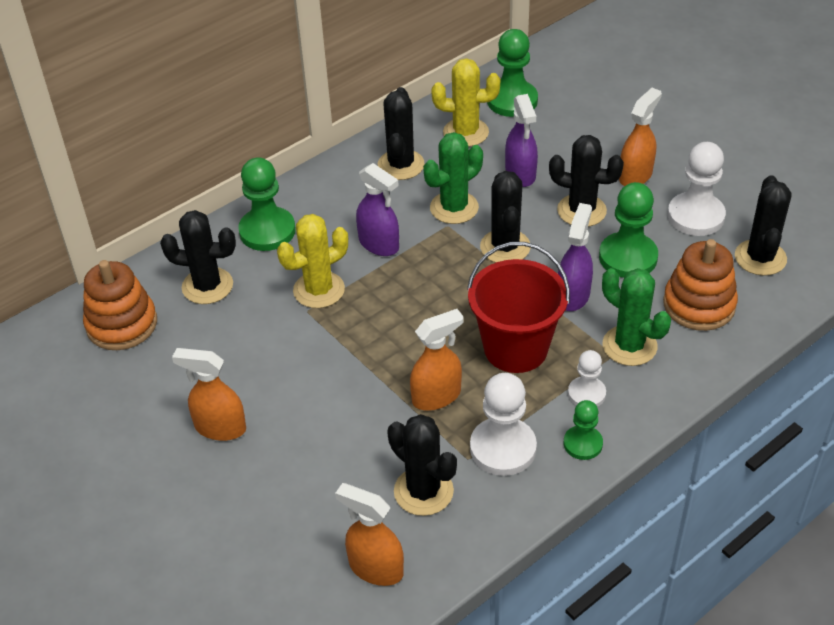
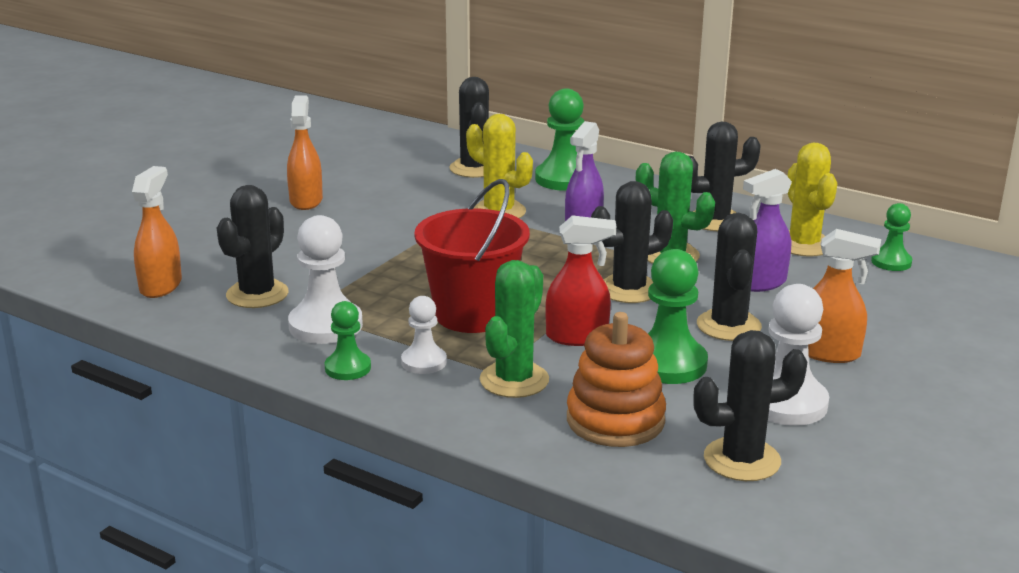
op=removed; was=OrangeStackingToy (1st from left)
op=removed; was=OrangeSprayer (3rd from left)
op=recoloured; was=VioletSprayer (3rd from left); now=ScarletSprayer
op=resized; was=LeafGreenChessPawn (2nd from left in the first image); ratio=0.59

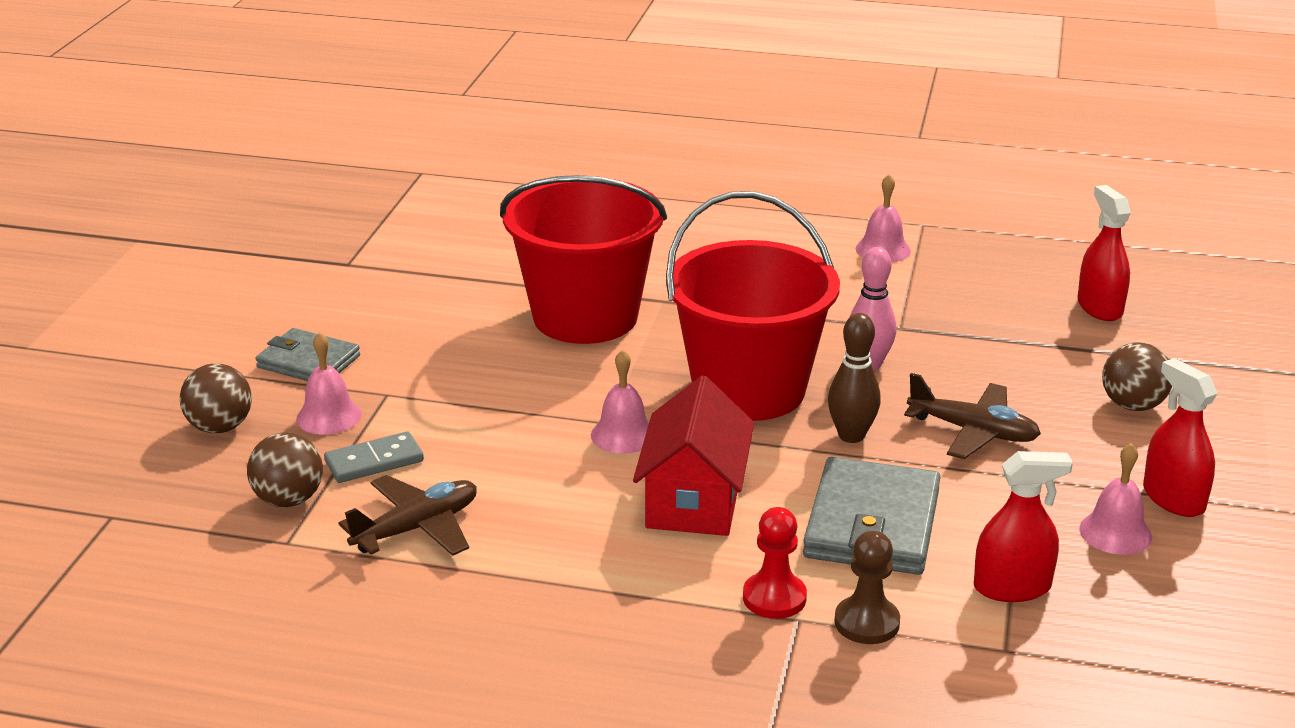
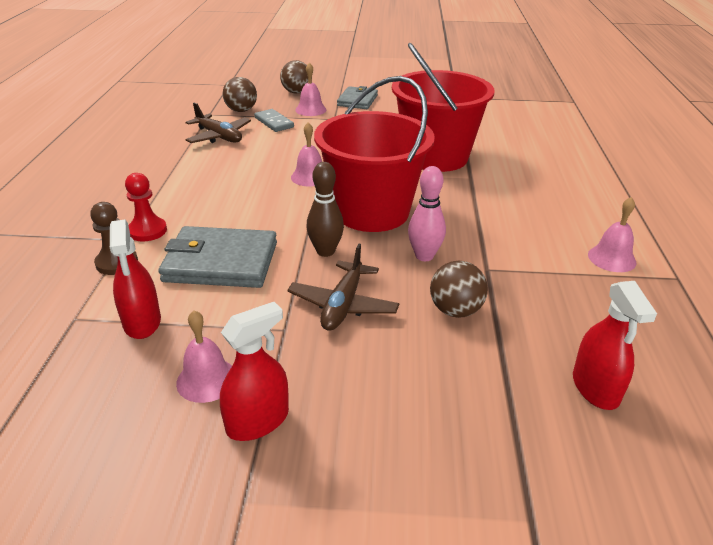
op=removed; was=ScarletHouse
op=moved; was=RussetBall (3rd from left)
op=turned; was=ScarletSprayer (2nd from left in the first image); clockwise=105

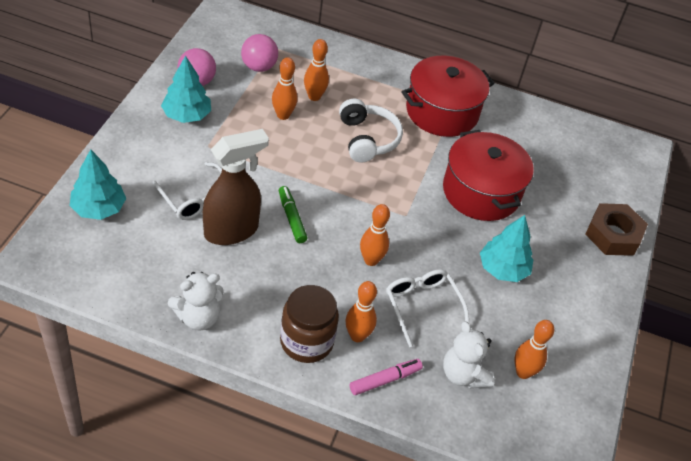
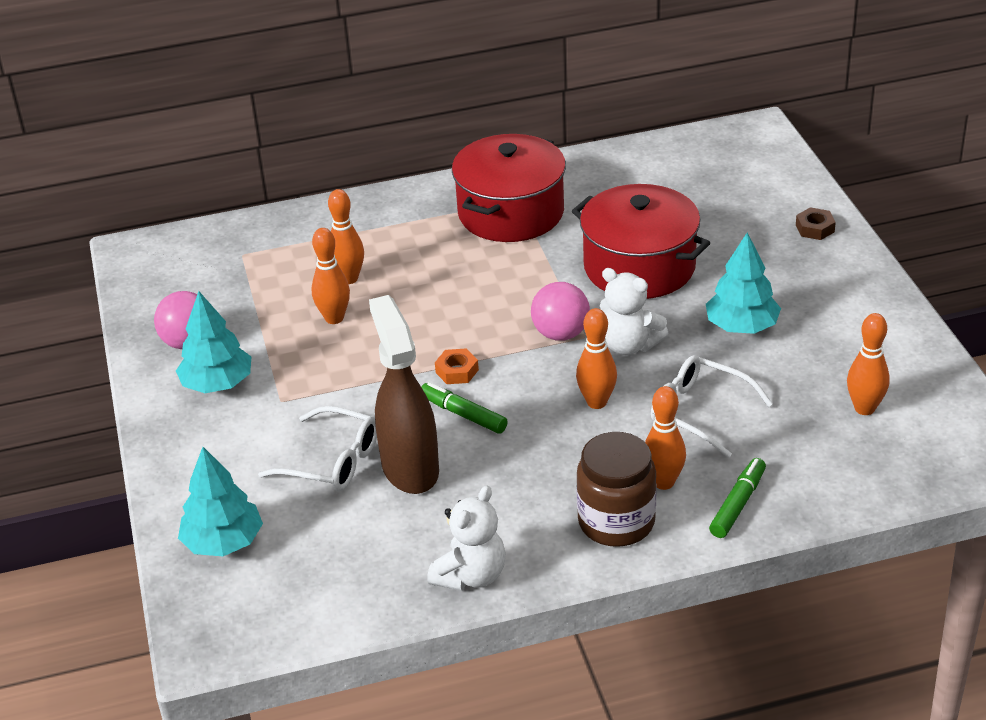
op=removed; was=PureWhiteHeadset
op=added; now=OrangeHexagonNut
op=moved; was=PinkBall (2nd from left)
op=moved; was=PureWhiteTeddyBear (2nd from left)
op=recoloured; was=PinkFeltPen; now=LeafGreenFeltPen (2nd from left)
op=turned; was=RussetSprayer; clockwise=-45
op=resized; was=RussetHexagonNut; ratio=0.5

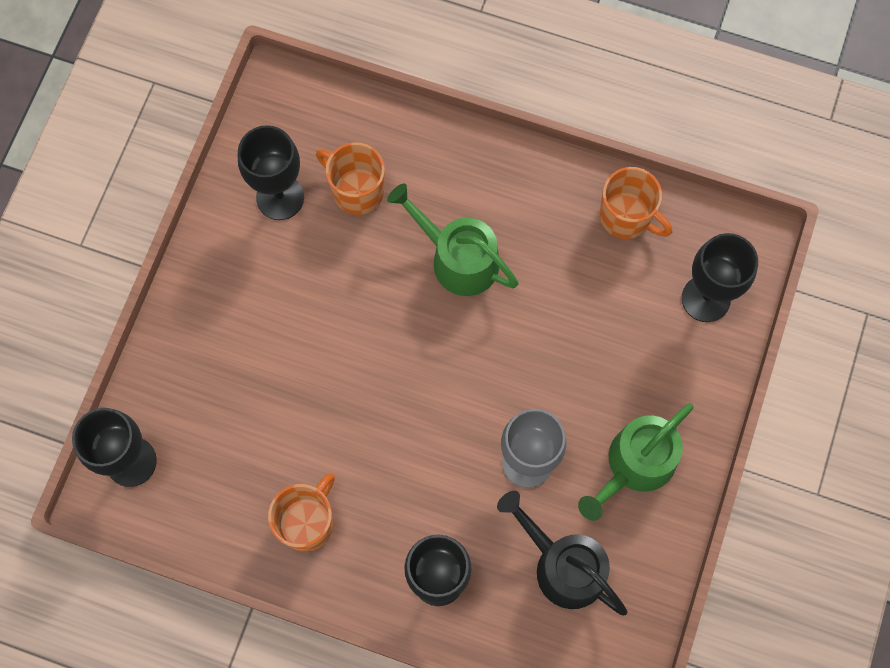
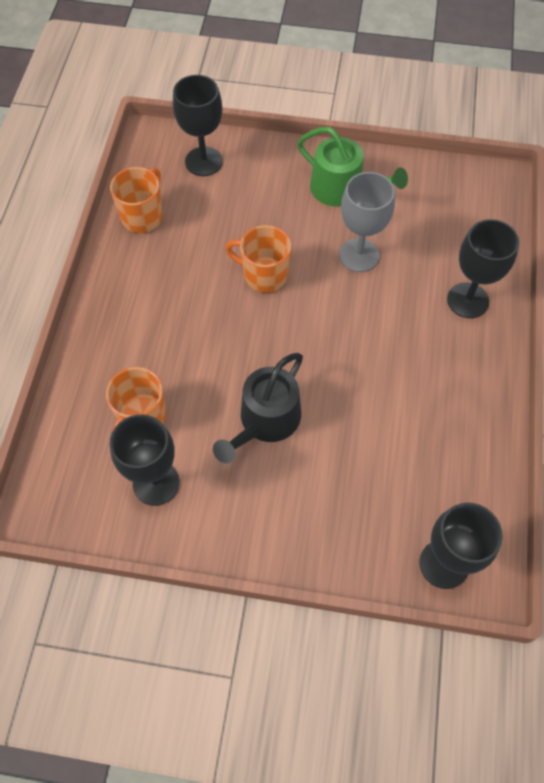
op=removed; was=LeafGreenWateringCan (1st from left)
op=moved; was=OrangeTeaMug (1st from left in the first image); now=OrangeTeaMug (3rd from left)
op=moved; was=EbonyWateringCan

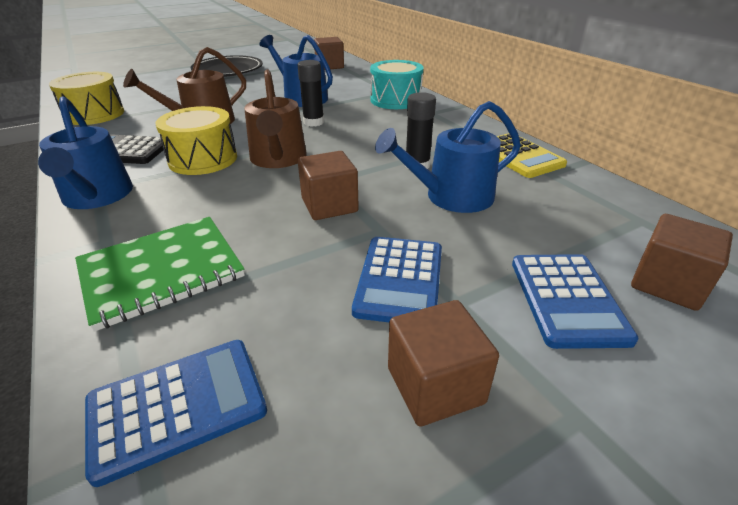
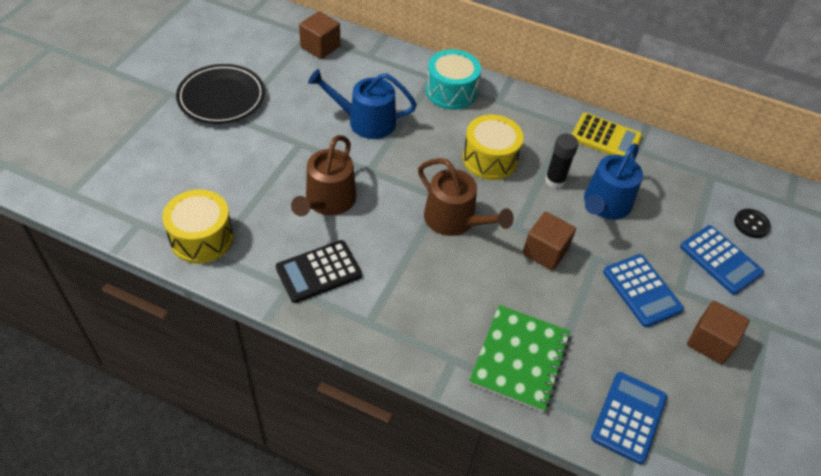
op=removed; was=RoyalBlueWateringCan (1st from left)
op=removed; was=EbonyStickOfGlue (1st from left)
op=moved; was=GoldenSnareDrum (2nd from left)
op=replaced; was=RussetSolidCube (4th from left); now=EbonySewingButton

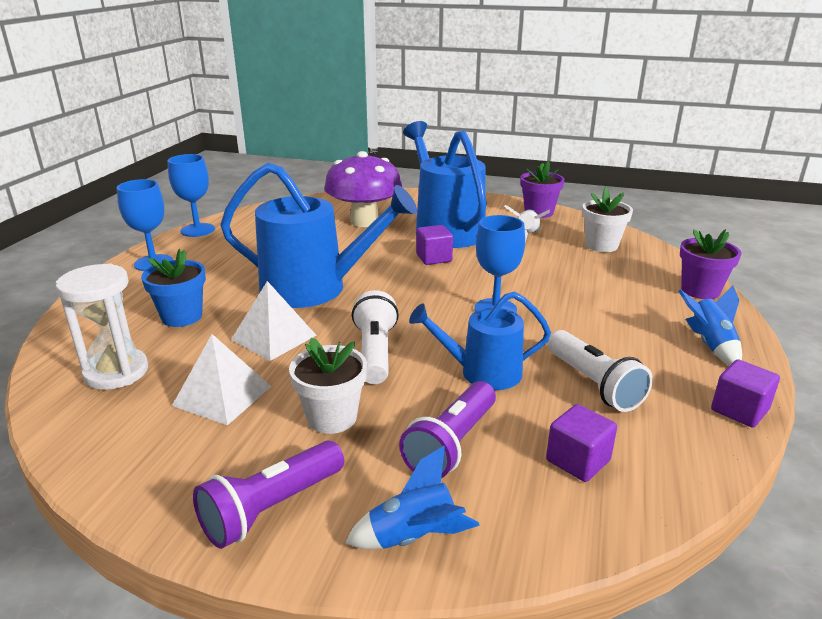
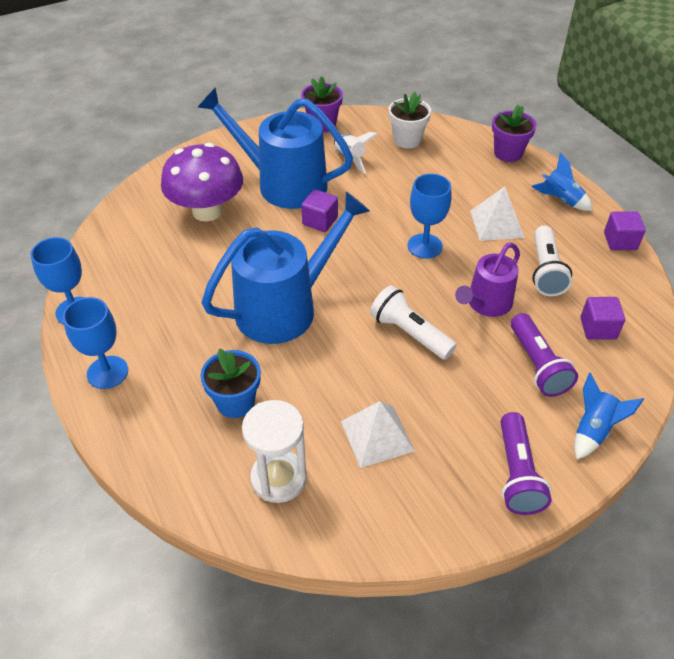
op=removed; was=PureWhiteFlowerPot (1st from left)
op=moved; was=PureWhitePyramid (2nd from left)
op=recoloured; was=RoyalBlueWateringCan (3rd from left); now=VioletWateringCan
op=turned; was=PureWhitePocketTorch (2nd from left); clockwise=75

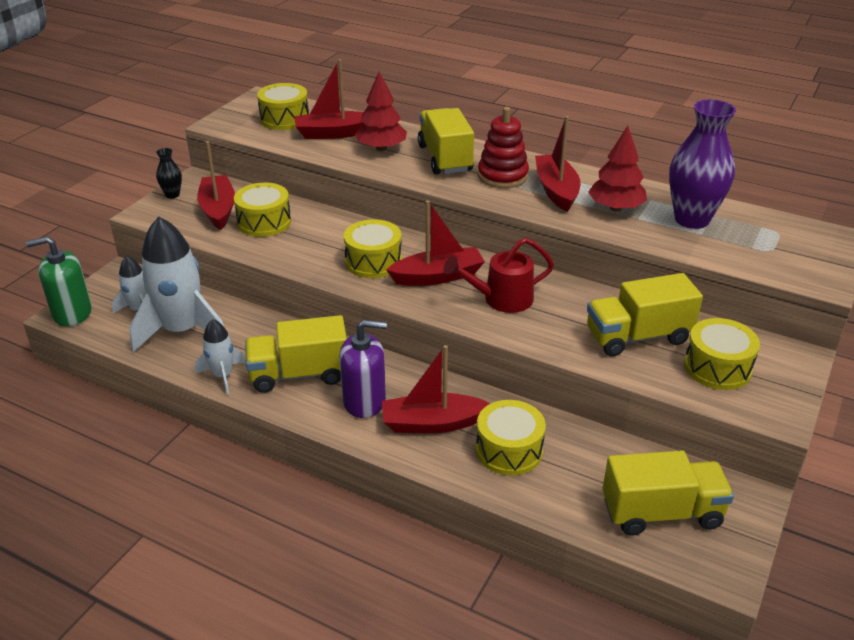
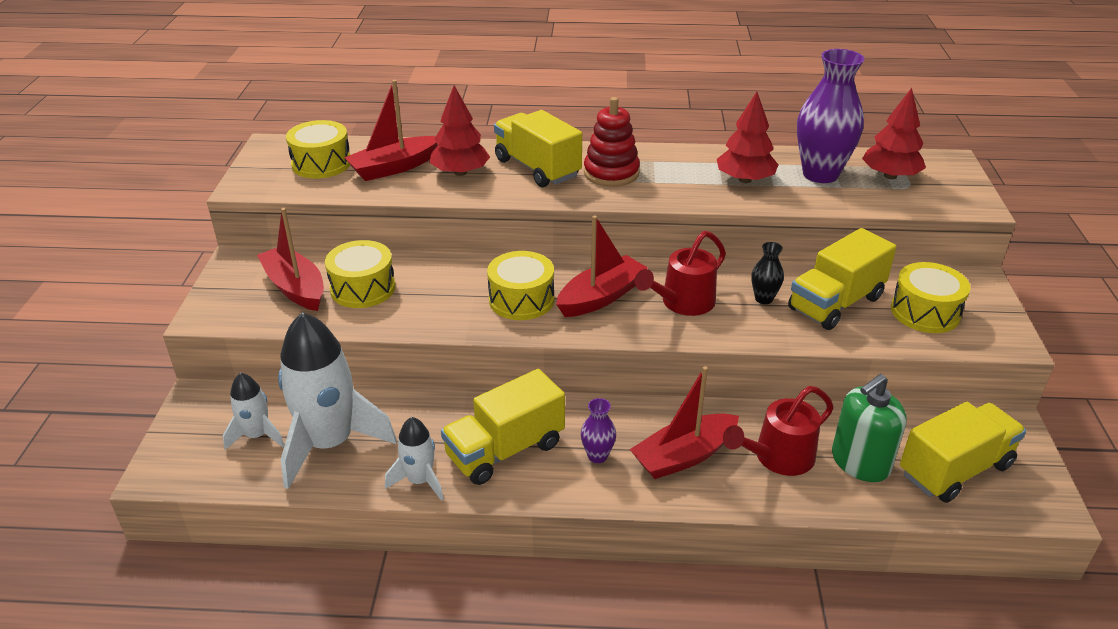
op=removed; was=ScarletBoat (5th from left)
op=added; now=ScarletToyTree (3rd from left)
op=moved; was=LeafGreenSoapPump
op=moved; was=EbonyFlowerVase
op=replaced; was=VioletSoapPump; now=VioletFlowerVase (1st from left)
op=replaced; was=GoldenSnareDrum (4th from left); now=ScarletWateringCan (2nd from left)

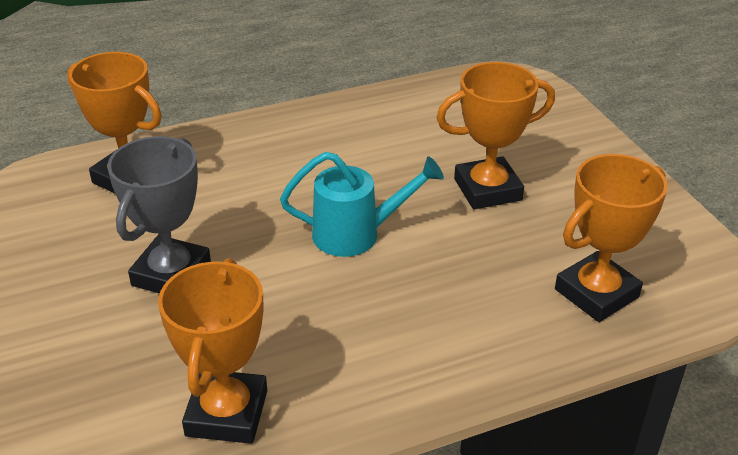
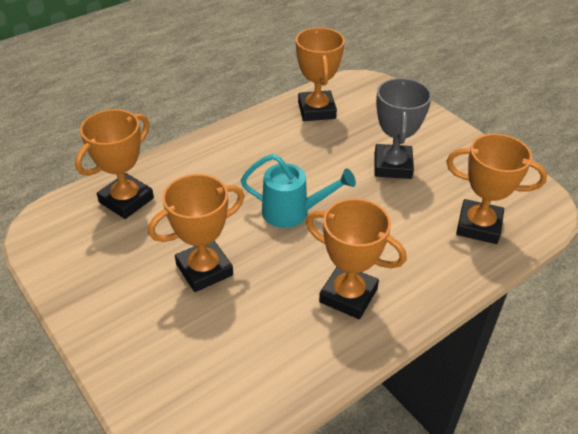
op=added; now=OrangeAwardCup (4th from left)
op=turned; was=TurquoiseWateringCan; clockwise=-150

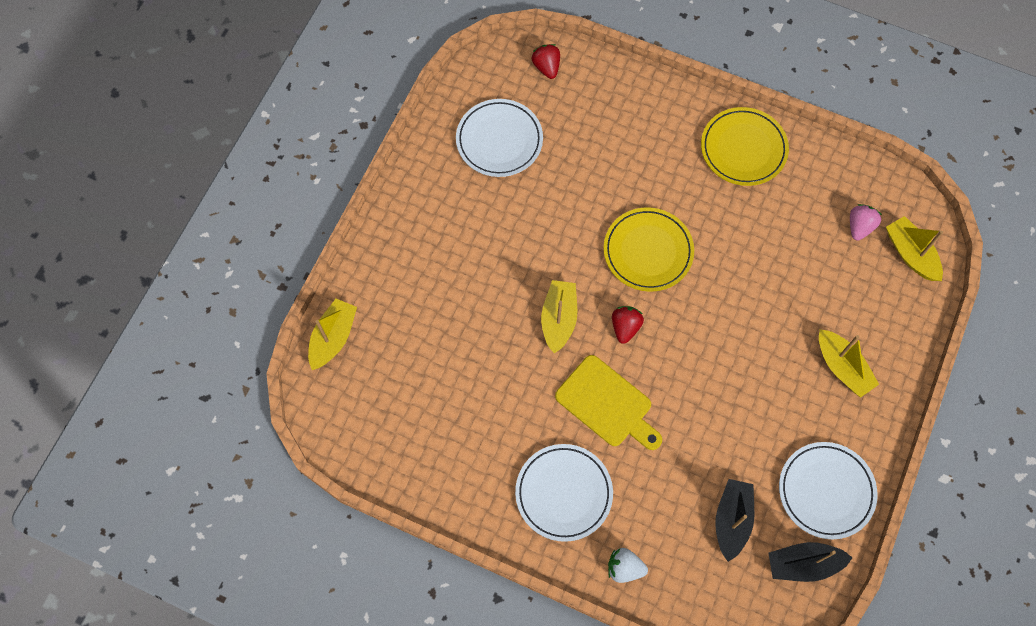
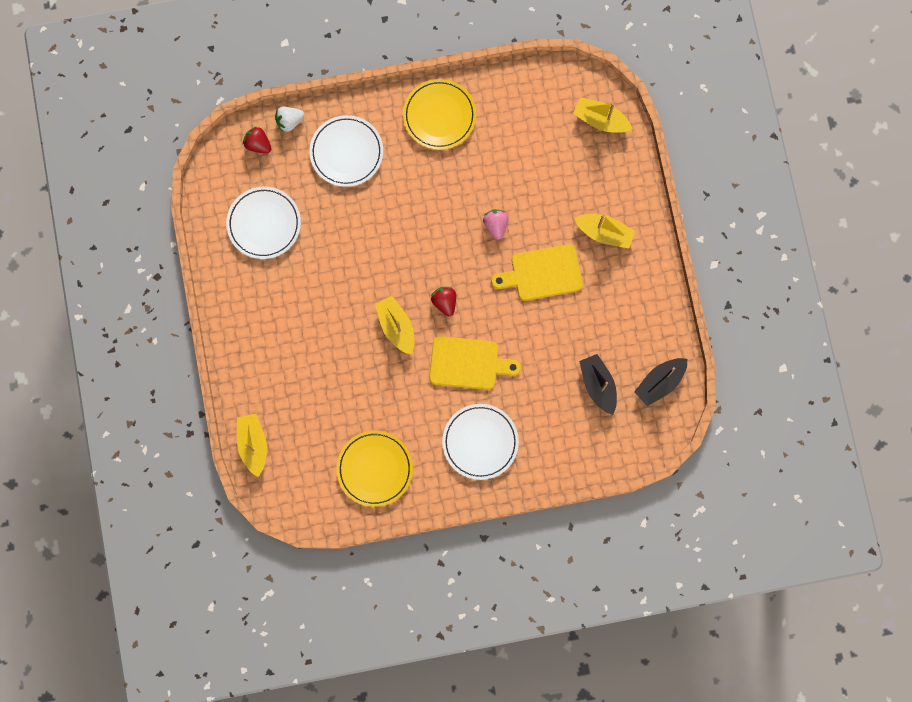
op=added; now=GoldenChoppingBoard (2nd from left)
op=moved; was=GoldenDinnerPlate (1st from left)
op=moved; was=PureWhiteBerry
op=moved; was=PureWhiteDinnerPlate (3rd from left in the first image); now=PureWhiteDinnerPlate (2nd from left)
op=moved; was=PinkBerry

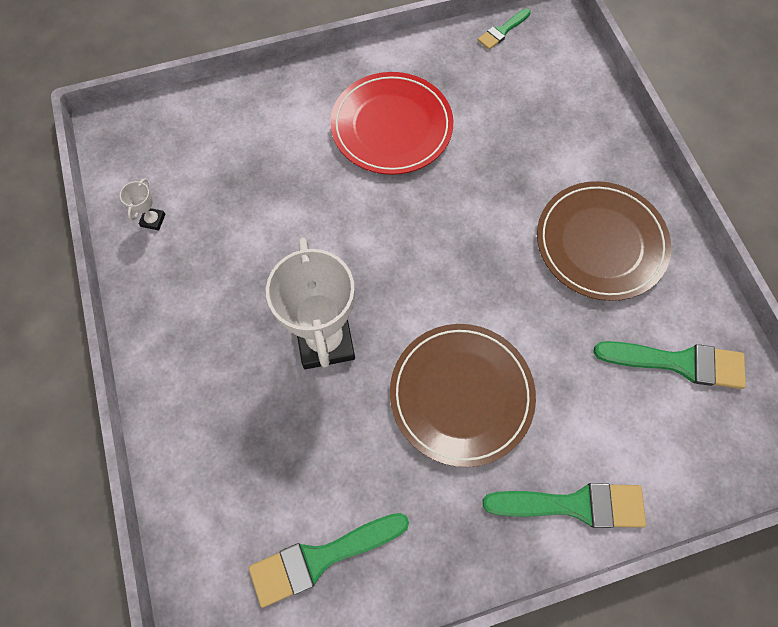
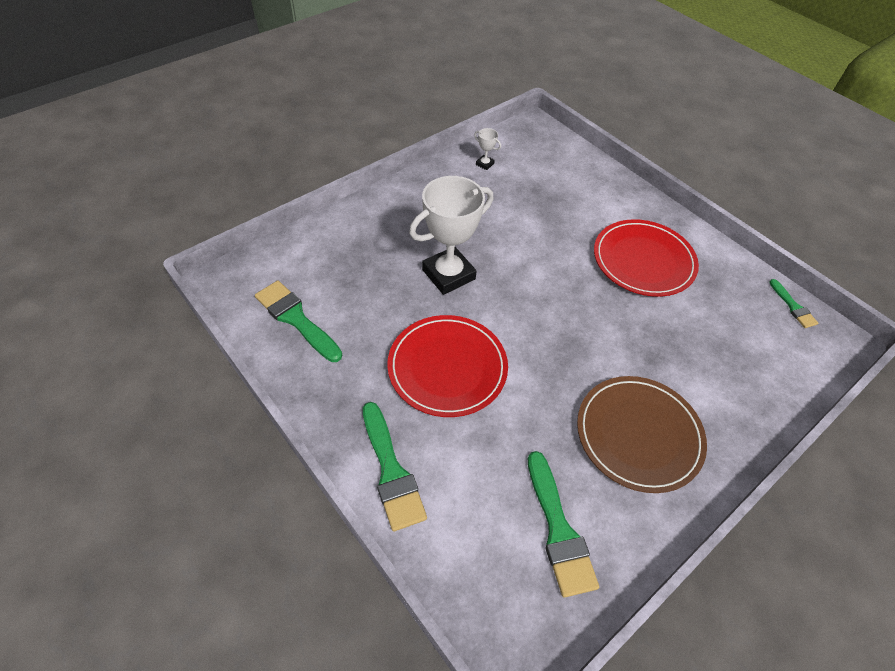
op=recoloured; was=RussetDinnerPlate (1st from left); now=ScarletDinnerPlate (1st from left)
op=turned; was=PureWhiteAwardCup (1st from left in the first image); clockwise=45
op=turned; was=LeafGreenPaintbrush (2nd from left in the first image); clockwise=-135

